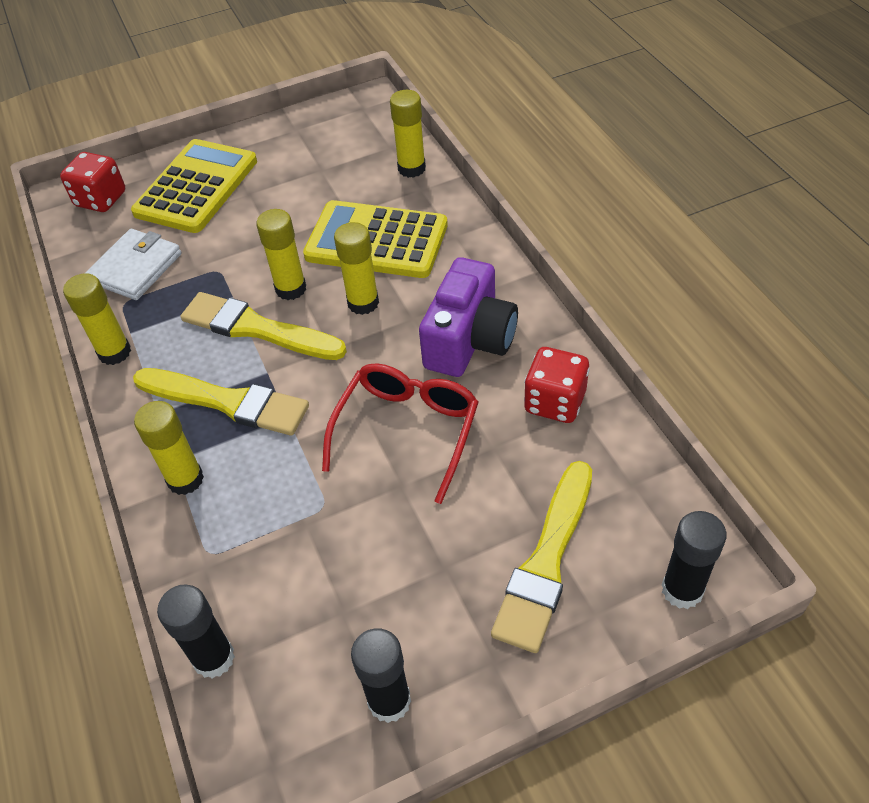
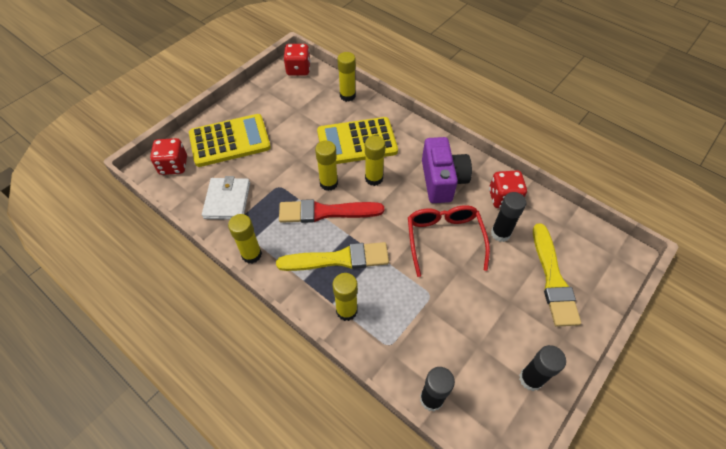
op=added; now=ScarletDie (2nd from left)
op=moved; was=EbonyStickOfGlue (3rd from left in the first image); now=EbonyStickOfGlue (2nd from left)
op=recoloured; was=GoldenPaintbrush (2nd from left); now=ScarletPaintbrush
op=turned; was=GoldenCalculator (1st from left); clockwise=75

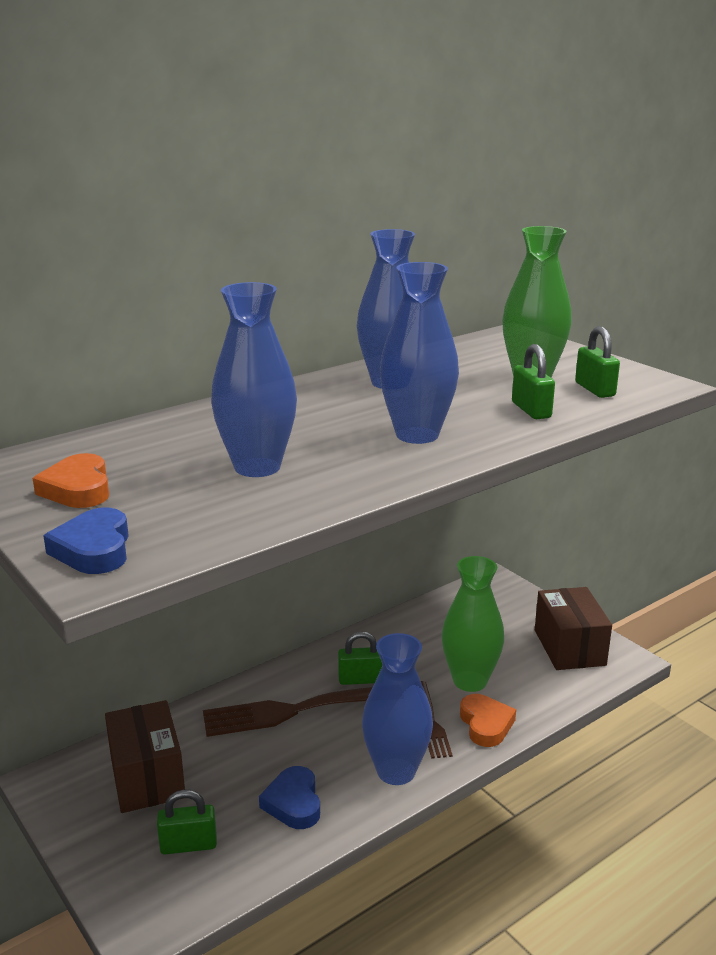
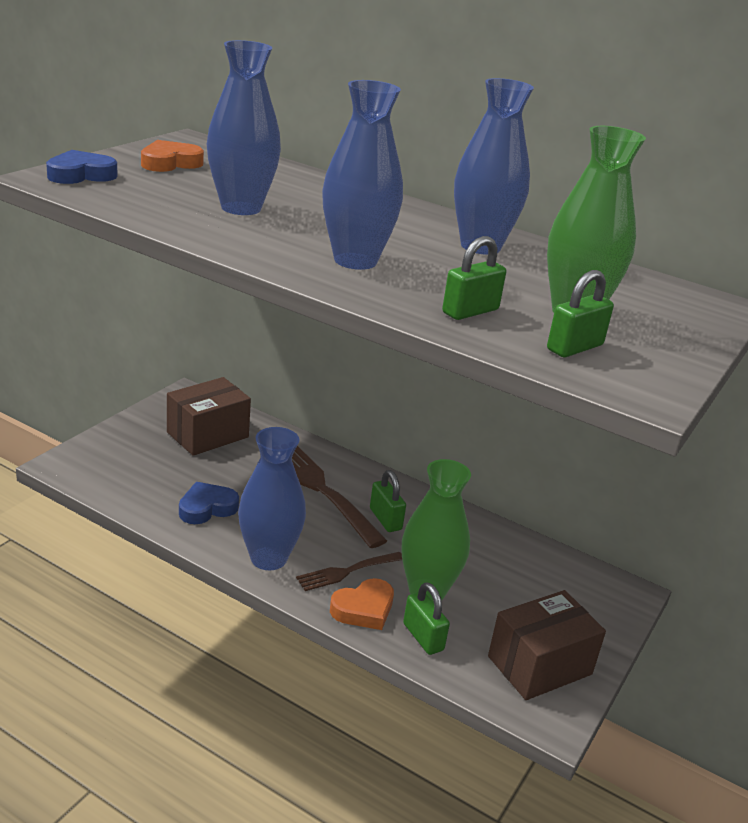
op=moved; was=LeafGreenLock (1st from left in the first image); now=LeafGreenLock (2nd from left)

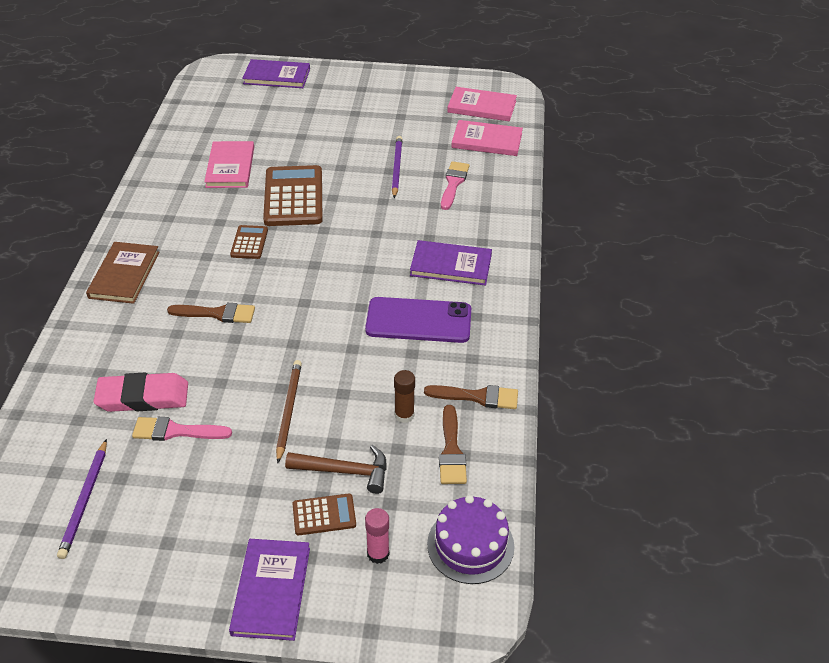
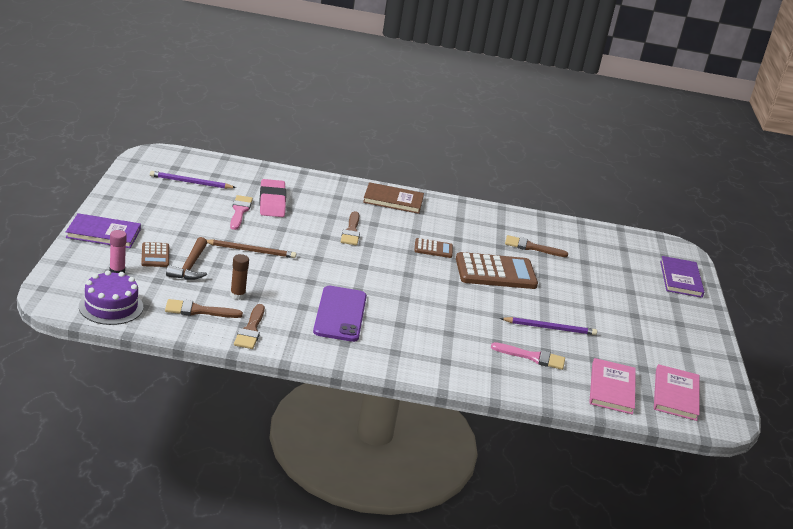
op=removed; was=VioletHardback (3rd from left)
op=replaced; was=PinkHardback (1st from left); now=RussetPaintbrush (4th from left)

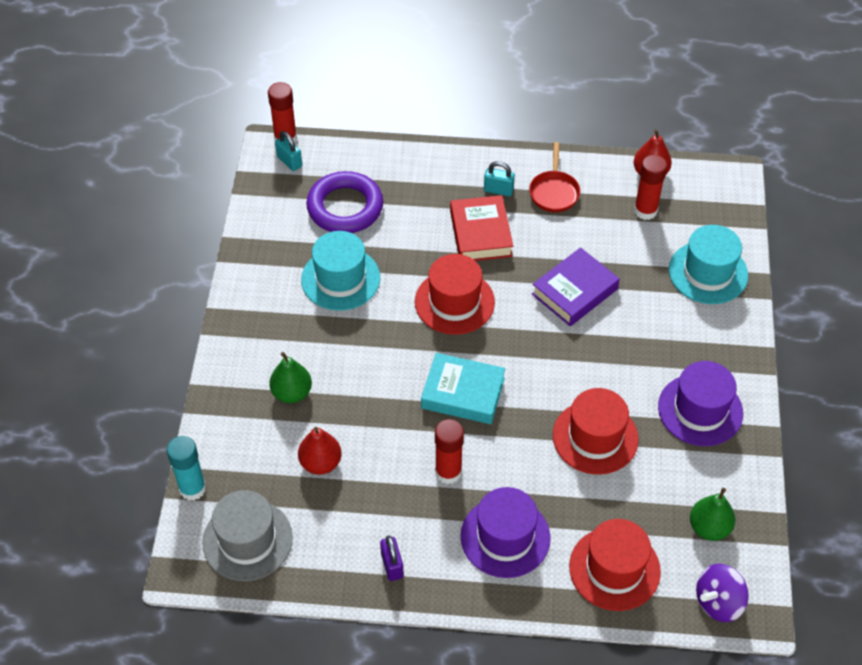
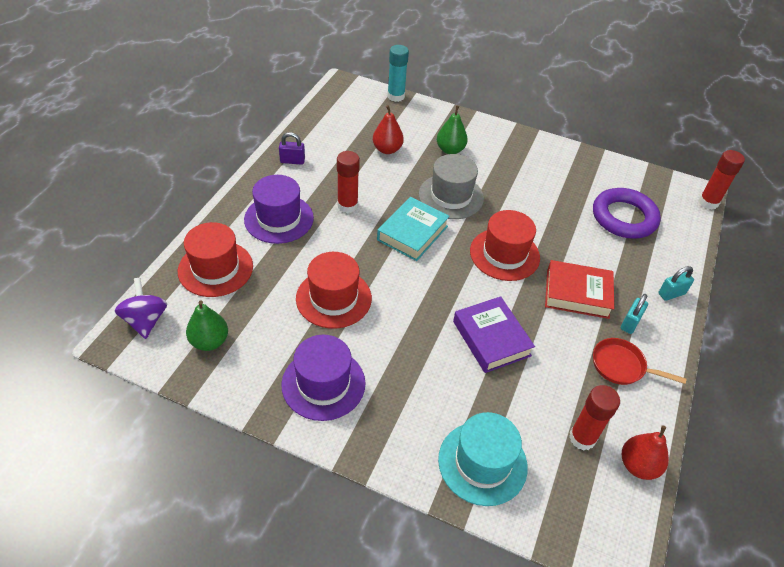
op=removed; was=TurquoiseTallHat (1st from left)
op=moved; was=GreyTallHat
op=moved; was=TurquoiseLock (1st from left in the first image); now=TurquoiseLock (2nd from left)

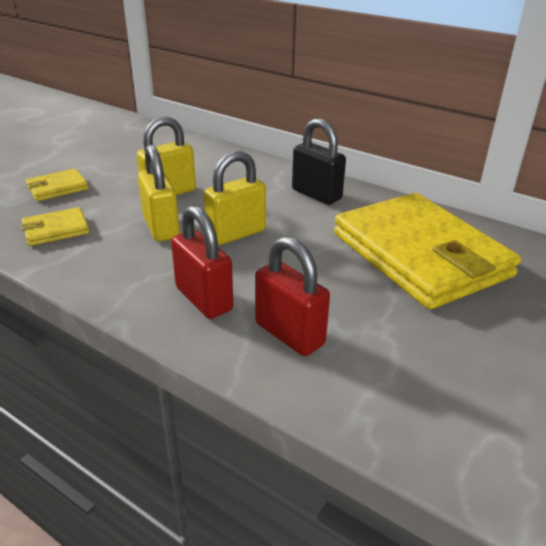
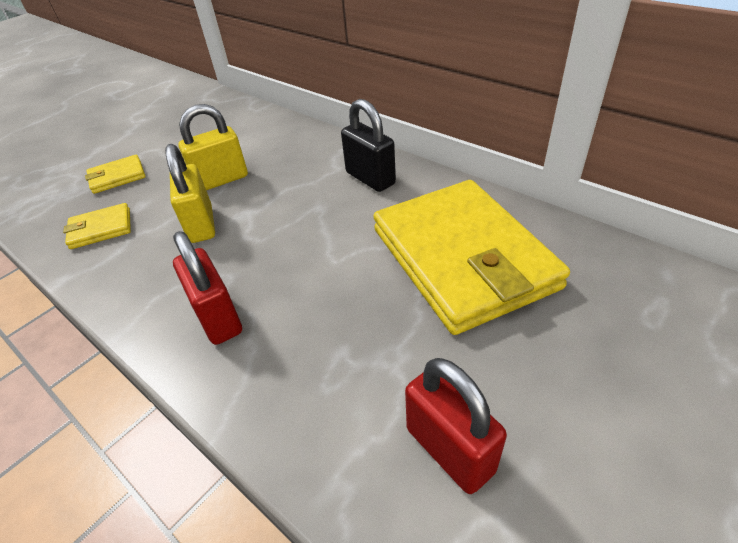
op=removed; was=GoldenLock (3rd from left)
op=moved; was=ScarletLock (2nd from left)

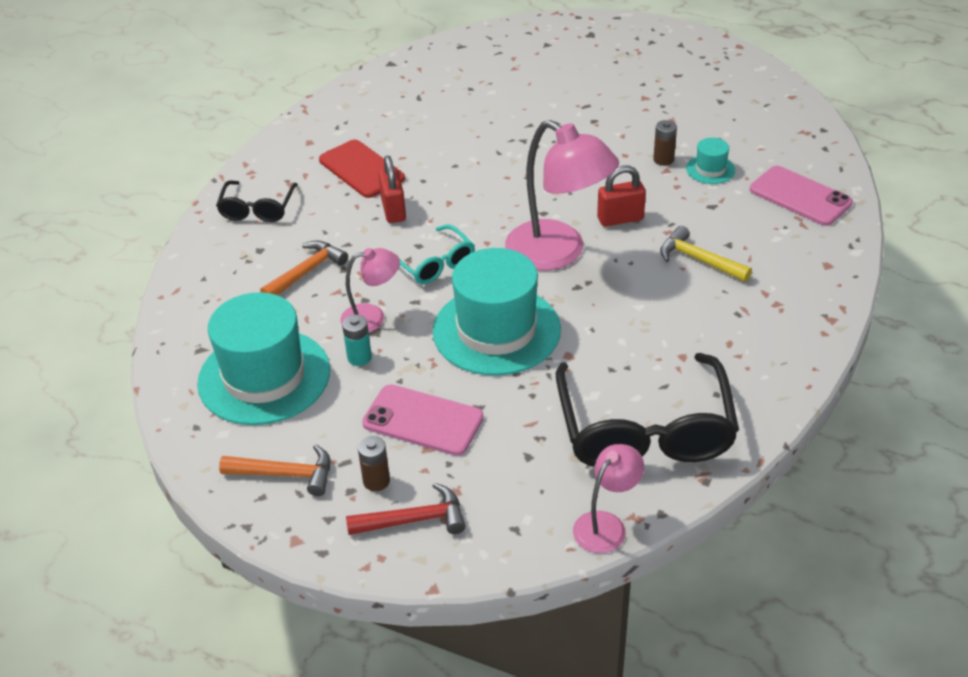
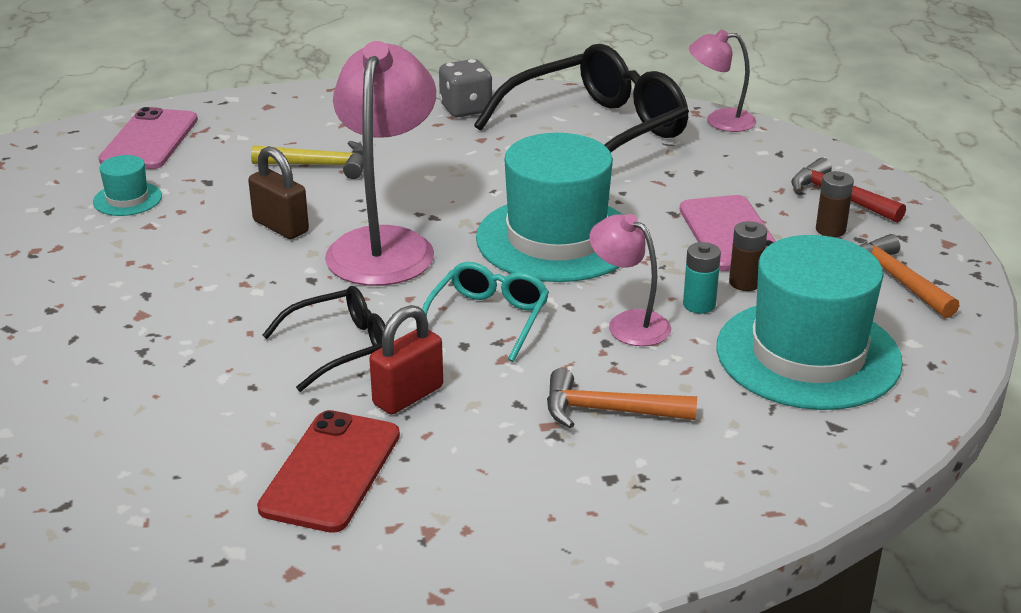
op=added; now=GreyDie
op=moved; was=EbonySpectacles (1st from left)
op=moved; was=RussetBattery (2nd from left in the first image); now=RussetBattery (1st from left)
op=recoloured; was=ScarletLock (2nd from left); now=RussetLock
op=turned; was=GoldenHammer; clockwise=-90

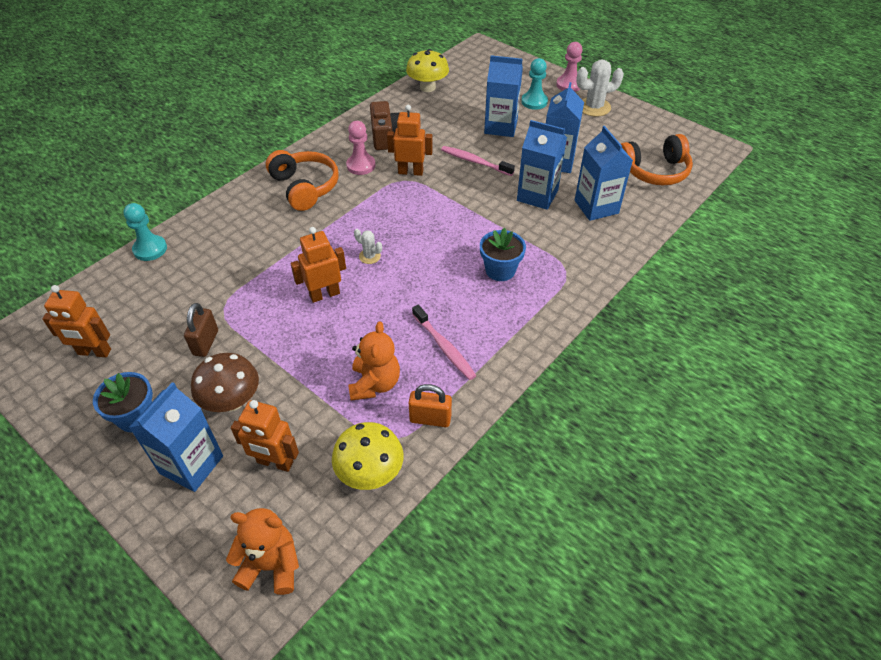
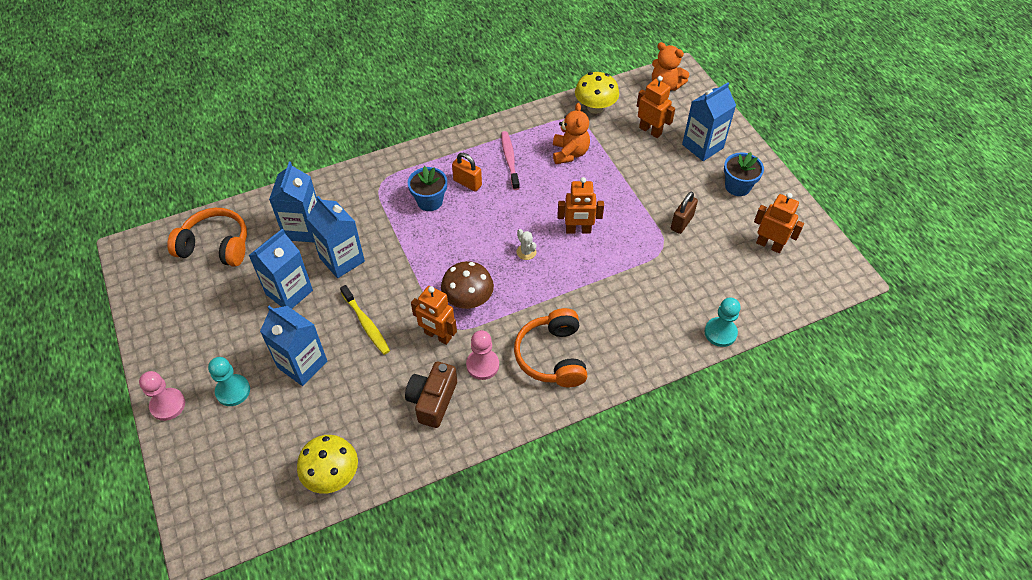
op=removed; was=PureWhiteSaguaroCactus (2nd from left)
op=moved; was=RussetFungus
op=moved; was=OrangeLock
op=recoloured; was=PinkToothbrush (2nd from left); now=GoldenToothbrush
op=turned; was=OrangeTeddyBear (2nd from left in the first image); clockwise=150

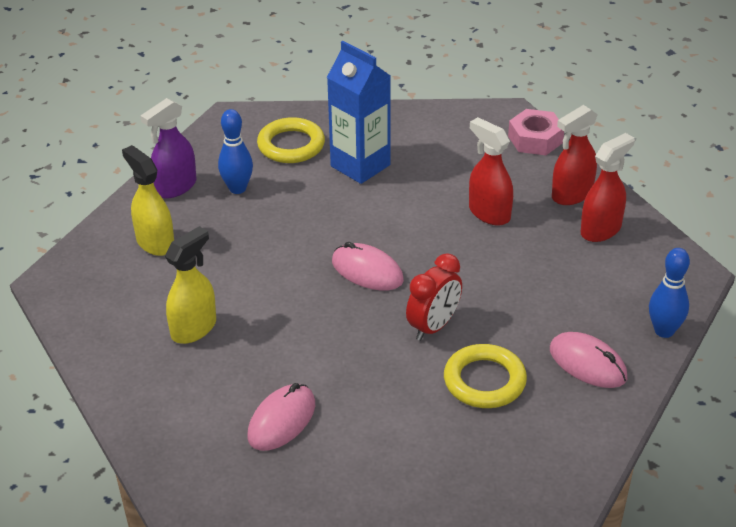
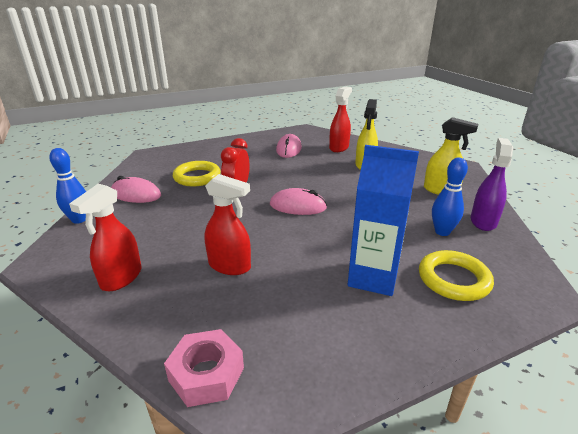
op=moved; was=ScarletSprayer (2nd from left in the first image); now=ScarletSprayer (3rd from left)

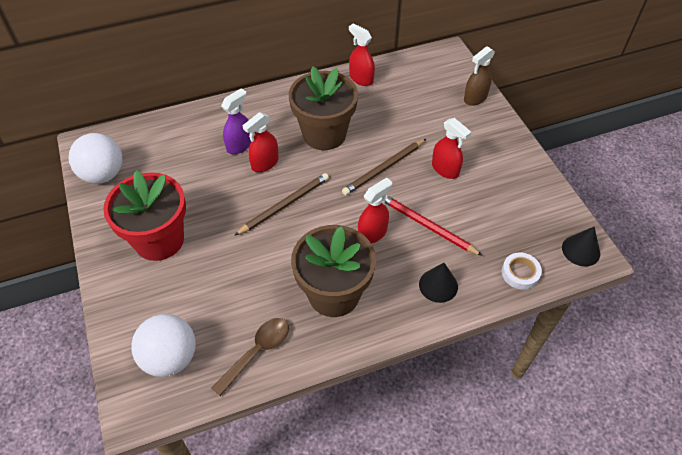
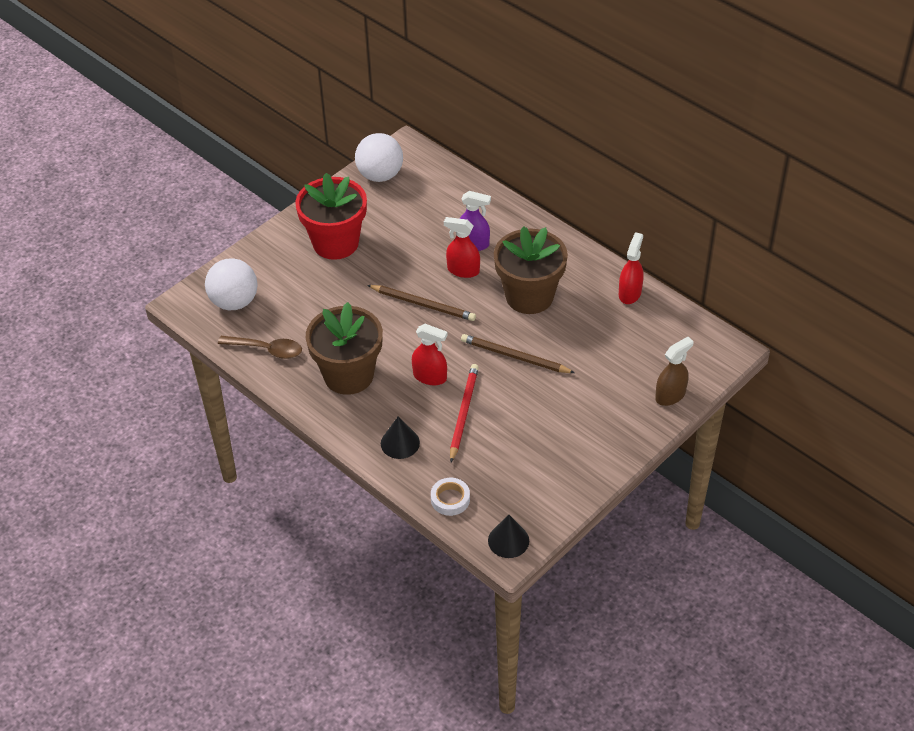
op=removed; was=ScarletSprayer (4th from left)
op=turned; was=RussetSprayer; clockwise=120

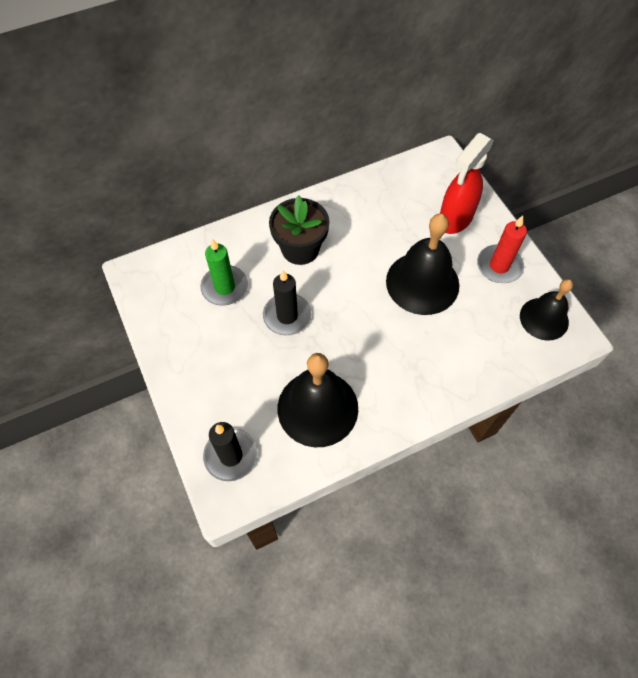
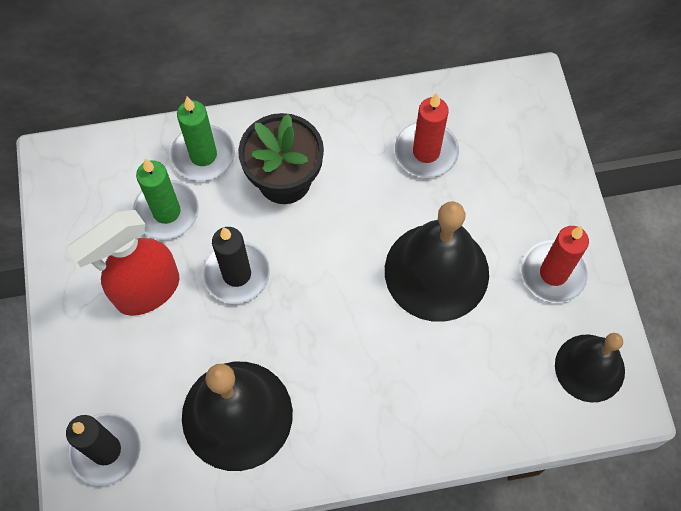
op=added; now=LeafGreenWaxCandle (2nd from left)
op=added; now=ScarletWaxCandle (1st from left)
op=moved; was=ScarletSprayer

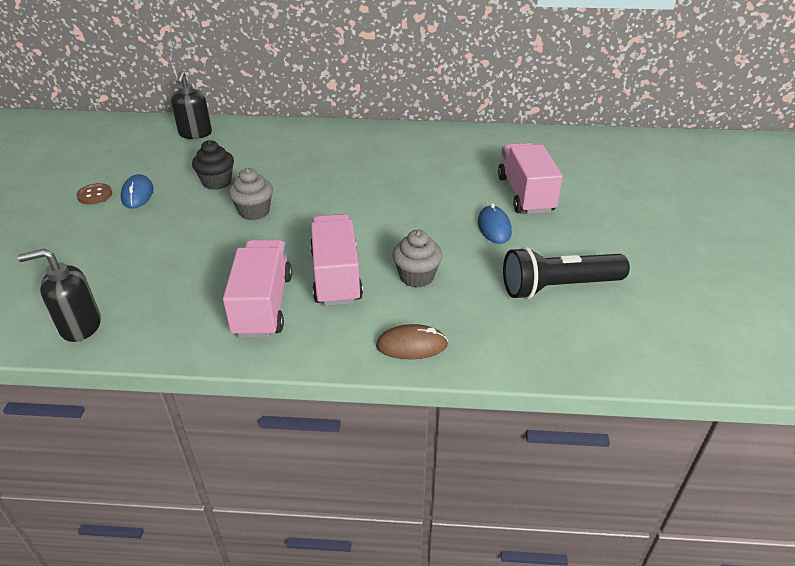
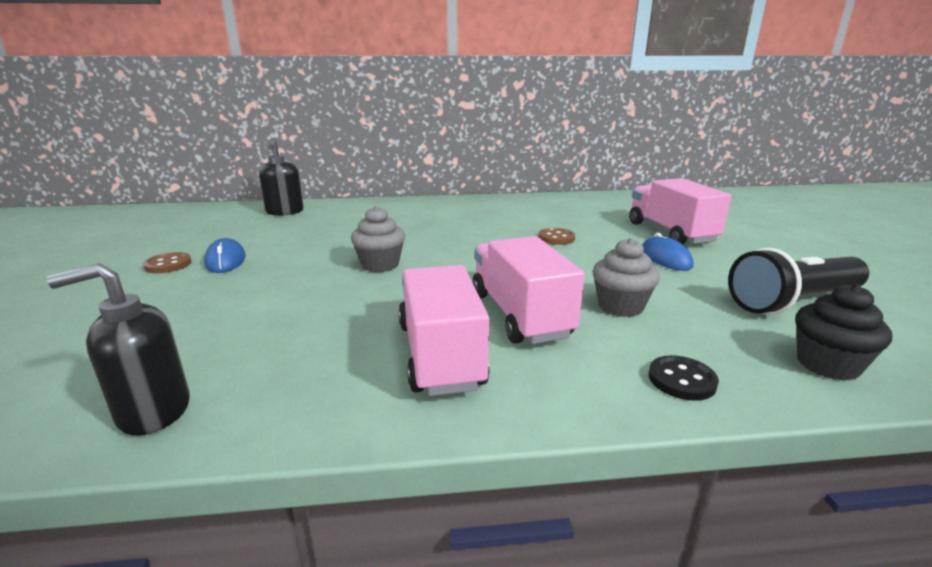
op=added; now=RussetSewingButton (2nd from left)
op=moved; was=EbonyFairyCake
op=replaced; was=RussetMouse; now=EbonySewingButton

